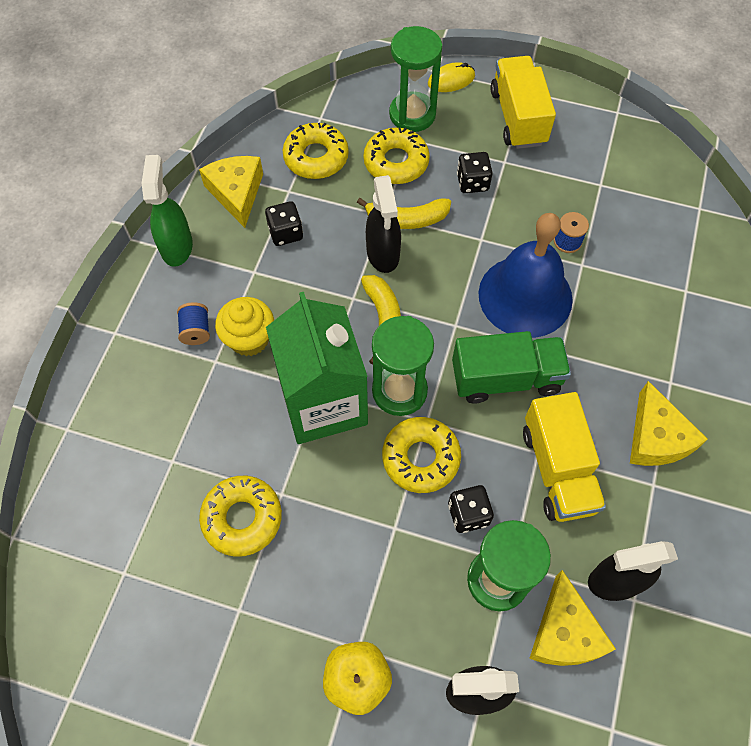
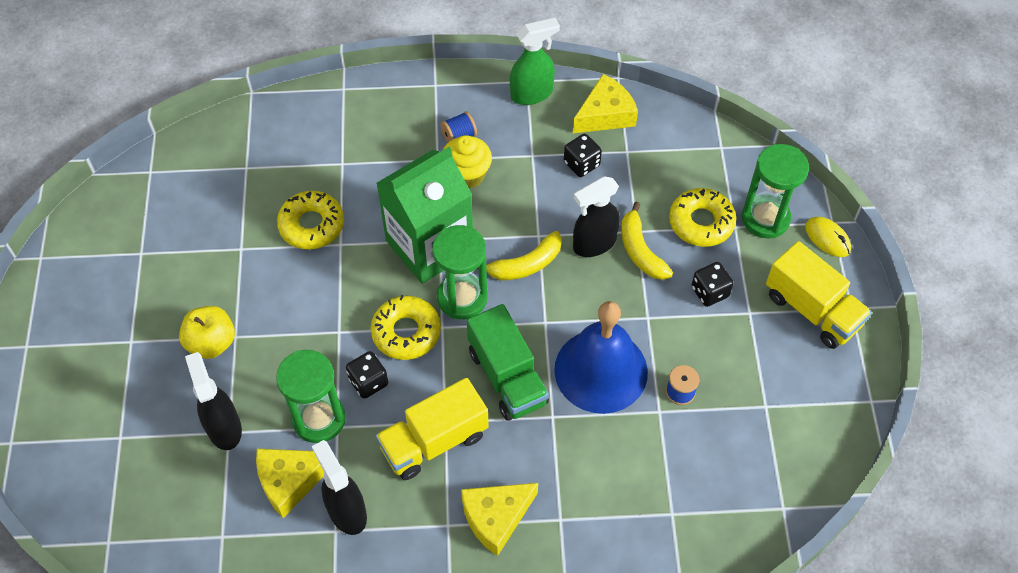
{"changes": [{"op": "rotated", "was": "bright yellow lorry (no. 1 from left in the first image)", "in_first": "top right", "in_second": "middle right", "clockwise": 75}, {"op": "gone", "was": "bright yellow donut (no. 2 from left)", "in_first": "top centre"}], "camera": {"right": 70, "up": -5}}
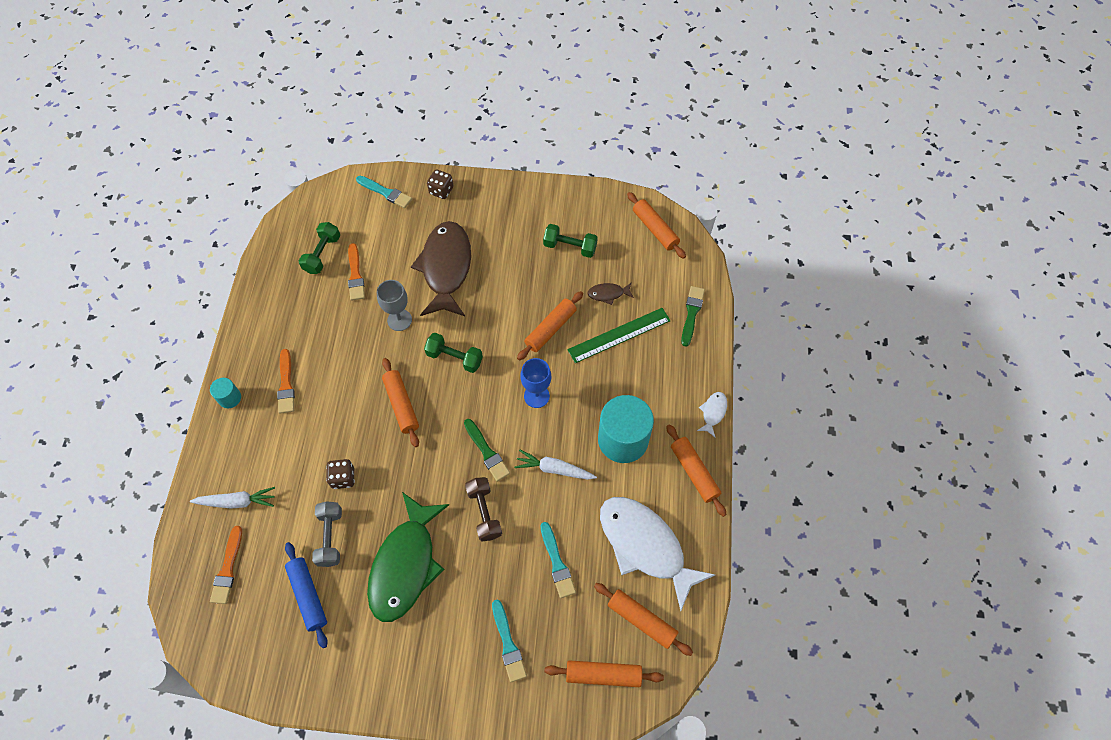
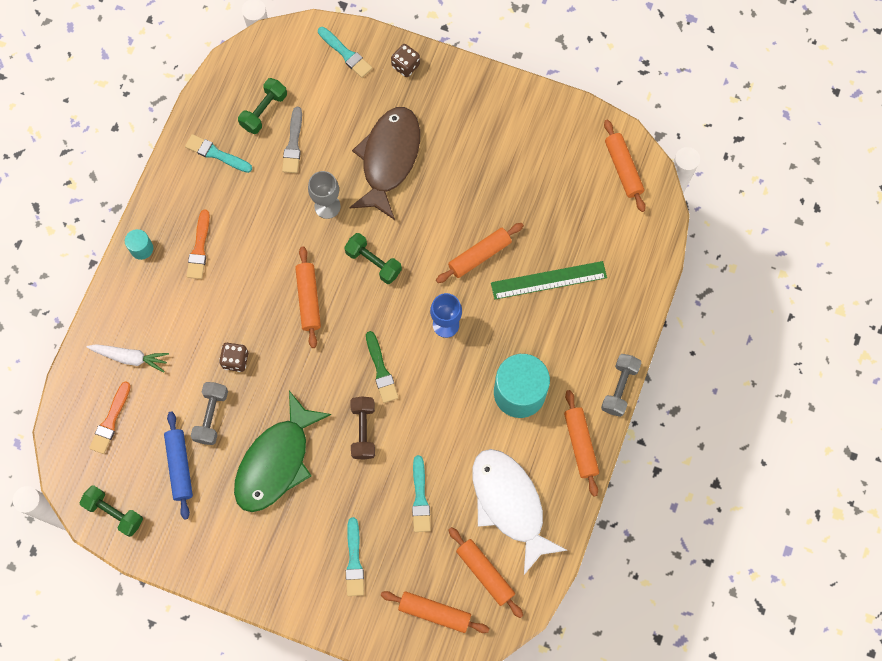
{"changes": [{"op": "shifted", "was": "leaf-green dumbbell (no. 3 from left in the first image)", "now": "leaf-green dumbbell (no. 1 from left)", "in_first": "top centre", "in_second": "bottom left"}, {"op": "new", "now": "teal paintbrush (no. 1 from left)", "in_second": "top left"}, {"op": "repainted", "was": "orange paintbrush (no. 3 from left)", "now": "ash-grey paintbrush", "in_first": "middle left", "in_second": "top left"}, {"op": "swapped", "was": "white toy fish (no. 2 from left)", "now": "ash-grey dumbbell (no. 2 from left)", "in_first": "centre", "in_second": "middle right"}, {"op": "gone", "was": "white root vegetable (no. 2 from left)", "in_first": "centre"}, {"op": "gone", "was": "dark brown toy fish (no. 2 from left)", "in_first": "centre"}, {"op": "gone", "was": "leaf-green paintbrush (no. 2 from left)", "in_first": "centre"}], "camera": {"right": 15, "up": 10}}
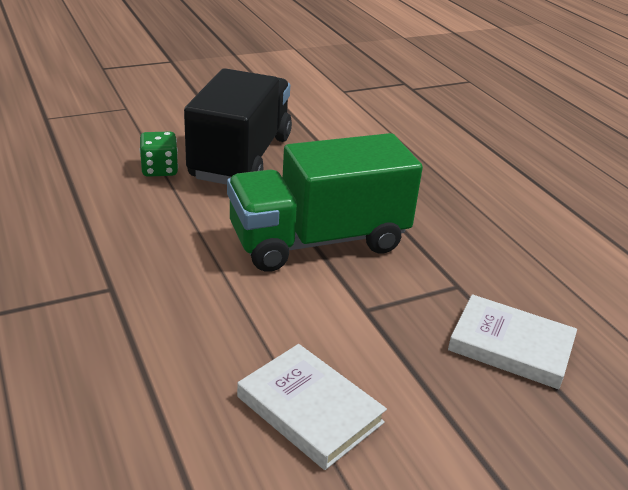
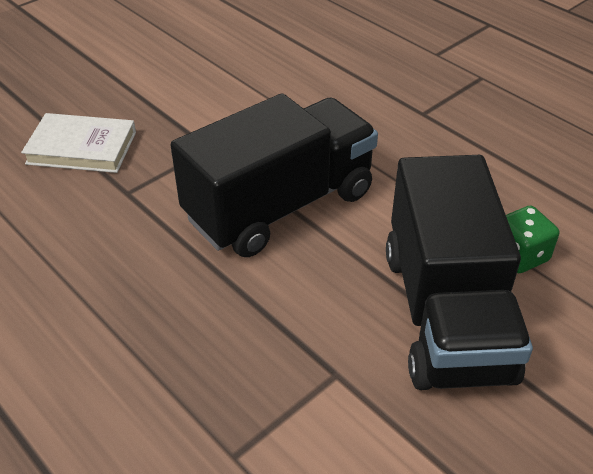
{"changes": [{"op": "repainted", "was": "leaf-green lorry", "now": "black lorry (no. 1 from left)", "in_first": "centre", "in_second": "centre"}, {"op": "gone", "was": "white hardback (no. 1 from left)", "in_first": "bottom centre"}], "camera": {"right": 165, "up": 10}}
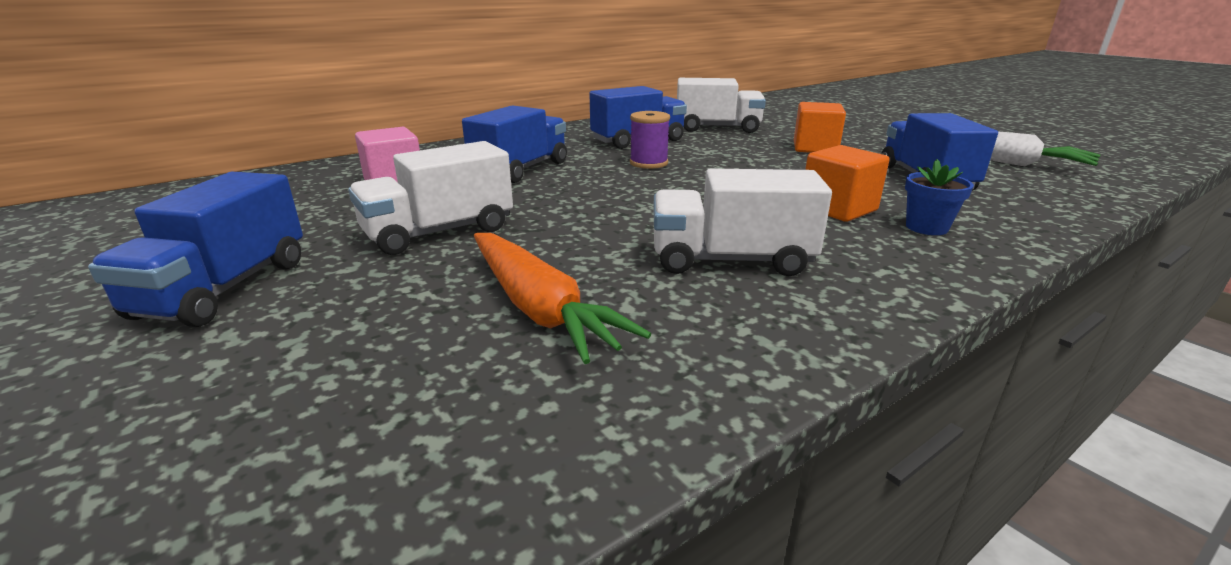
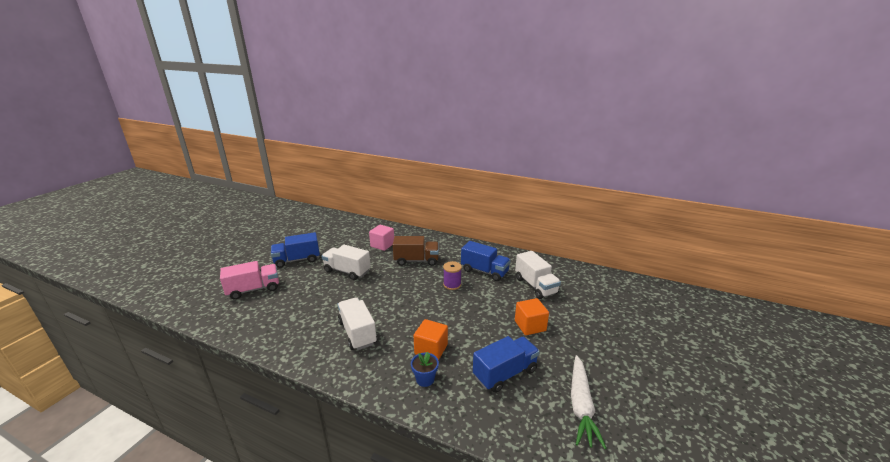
{"changes": [{"op": "new", "now": "pink lorry", "in_second": "middle left"}, {"op": "repainted", "was": "cobalt lorry (no. 2 from left)", "now": "dark brown lorry", "in_first": "top centre", "in_second": "centre"}, {"op": "gone", "was": "orange root vegetable", "in_first": "centre"}], "camera": {"right": 60, "up": 0}}
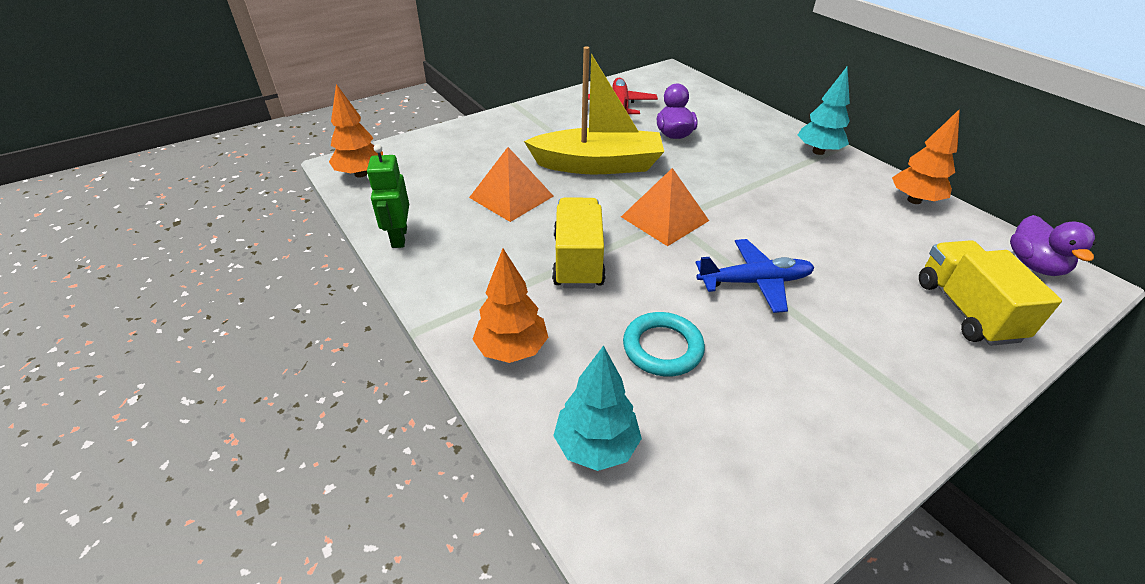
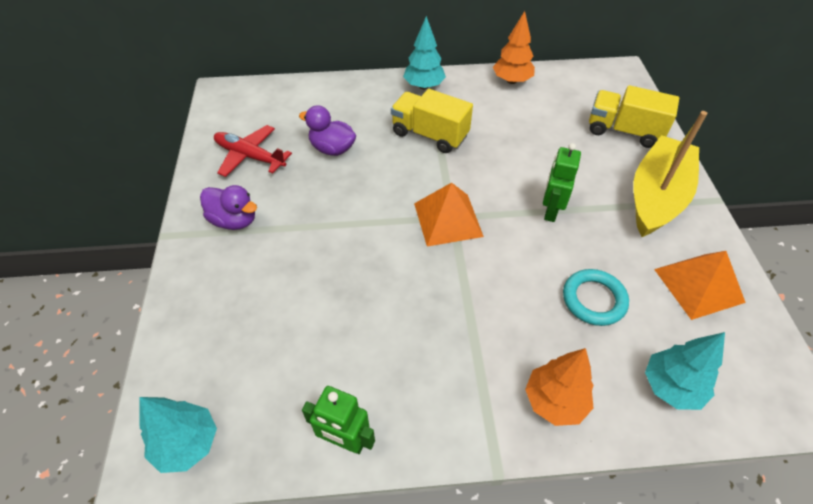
{"changes": [{"op": "repainted", "was": "orange tree (no. 1 from left)", "now": "teal tree (no. 1 from left)", "in_first": "top left", "in_second": "bottom left"}, {"op": "shifted", "was": "violet toy duck (no. 2 from left in the first image)", "now": "violet toy duck (no. 1 from left)", "in_first": "middle right", "in_second": "middle left"}, {"op": "shifted", "was": "bright yellow lorry (no. 1 from left)", "in_first": "centre", "in_second": "top centre"}, {"op": "swapped", "was": "cobalt toy plane", "now": "leaf-green toy robot (no. 2 from left)", "in_first": "centre", "in_second": "middle right"}, {"op": "shifted", "was": "bright yellow sailboat", "in_first": "top centre", "in_second": "middle right"}, {"op": "shifted", "was": "orange solid pyramid (no. 1 from left in the first image)", "now": "orange solid pyramid (no. 2 from left)", "in_first": "top centre", "in_second": "middle right"}], "camera": {"right": -60, "up": 10}}
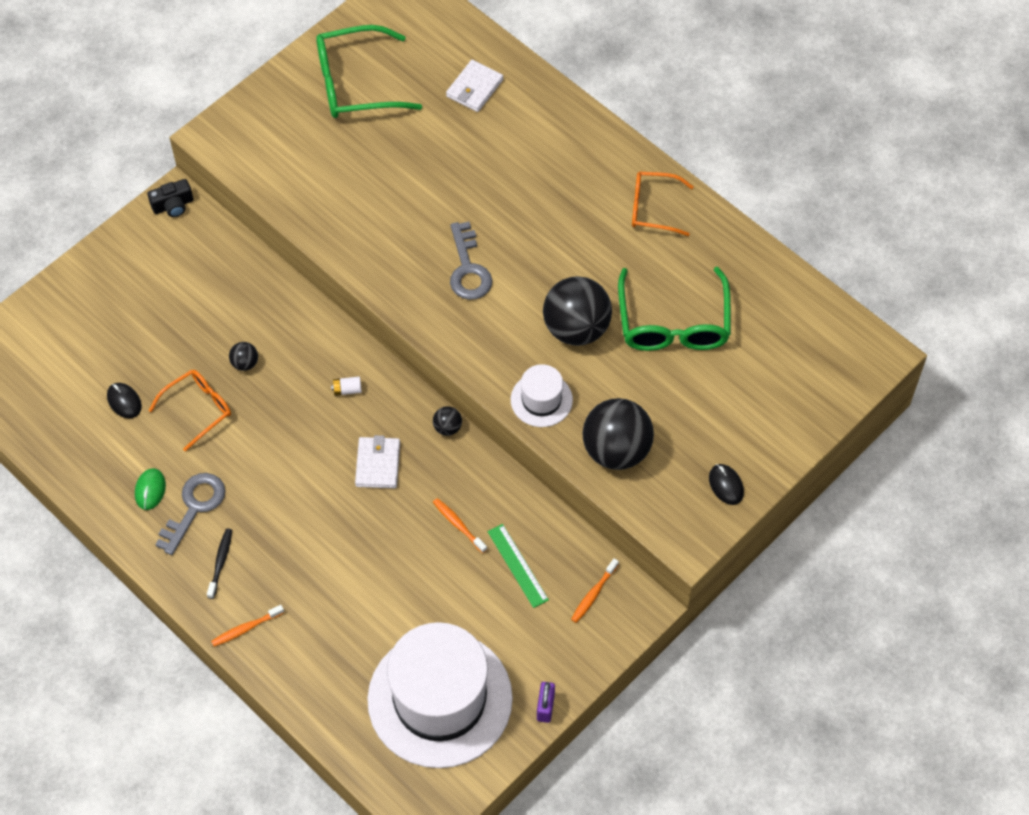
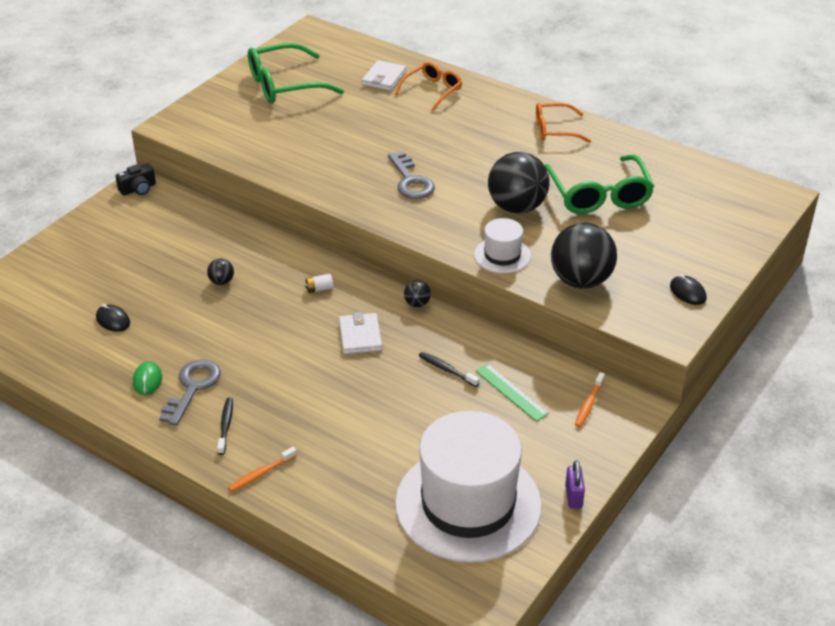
{"changes": [{"op": "shifted", "was": "orange eyeglasses (no. 1 from left)", "in_first": "middle left", "in_second": "top centre"}, {"op": "repainted", "was": "orange dental brush (no. 2 from left)", "now": "black dental brush (no. 2 from left)", "in_first": "centre", "in_second": "centre"}], "camera": {"right": -10, "up": -20}}
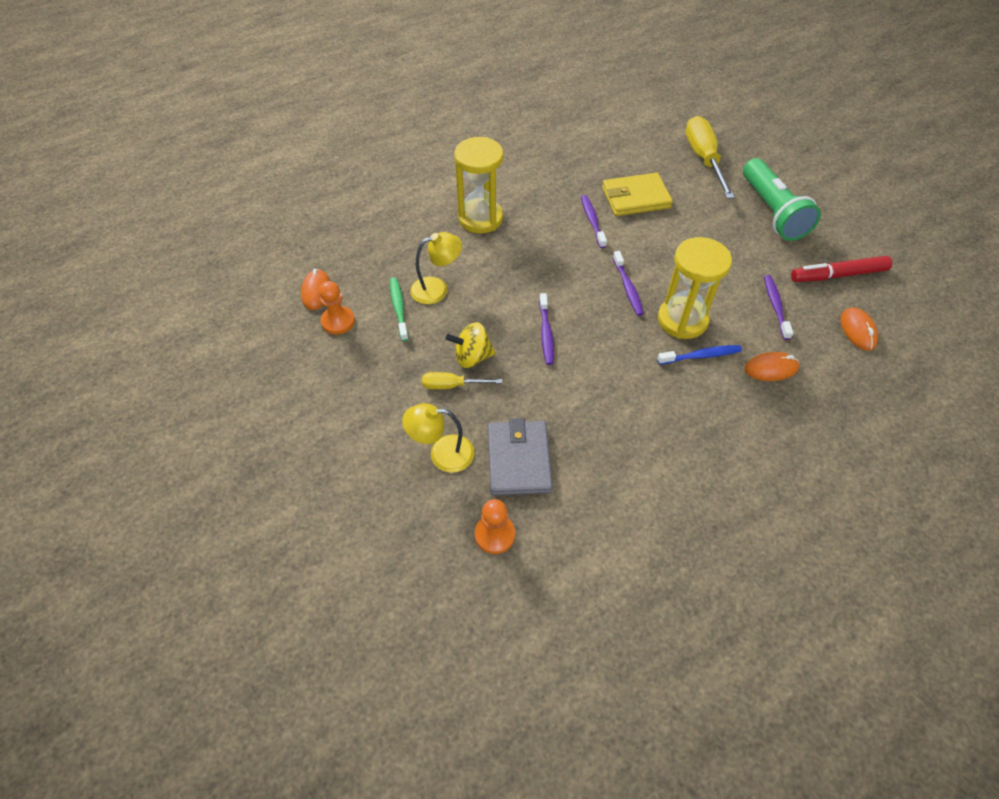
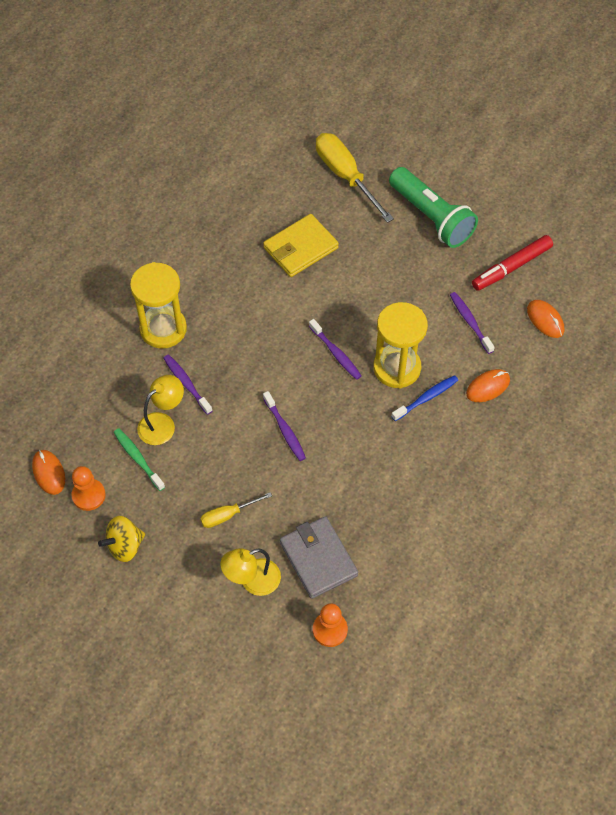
{"changes": [{"op": "shifted", "was": "bright yellow toy top", "in_first": "centre", "in_second": "middle left"}, {"op": "shifted", "was": "violet dental brush (no. 2 from left in the first image)", "now": "violet dental brush (no. 1 from left)", "in_first": "top centre", "in_second": "middle left"}], "camera": {"right": -25, "up": 5}}
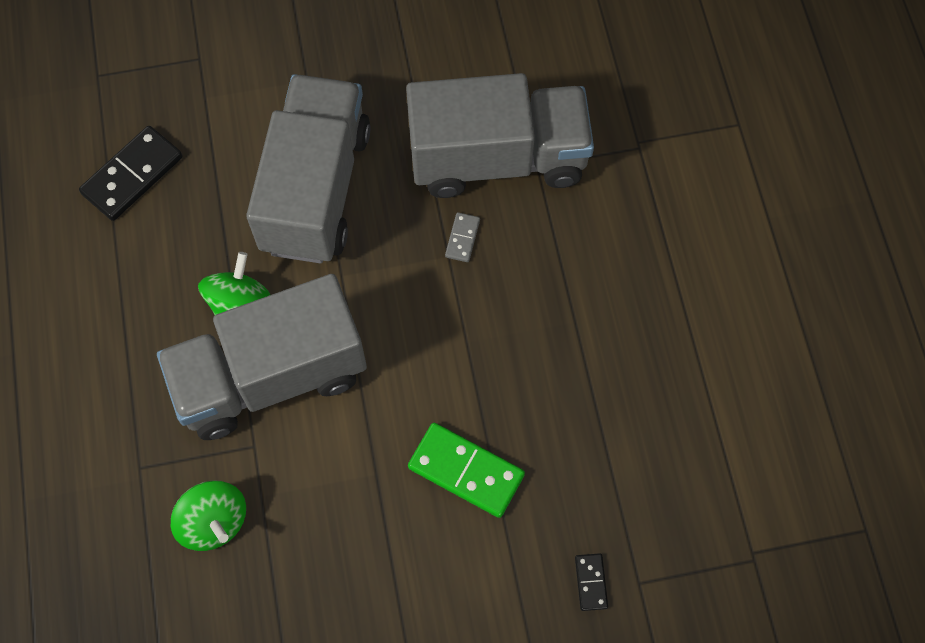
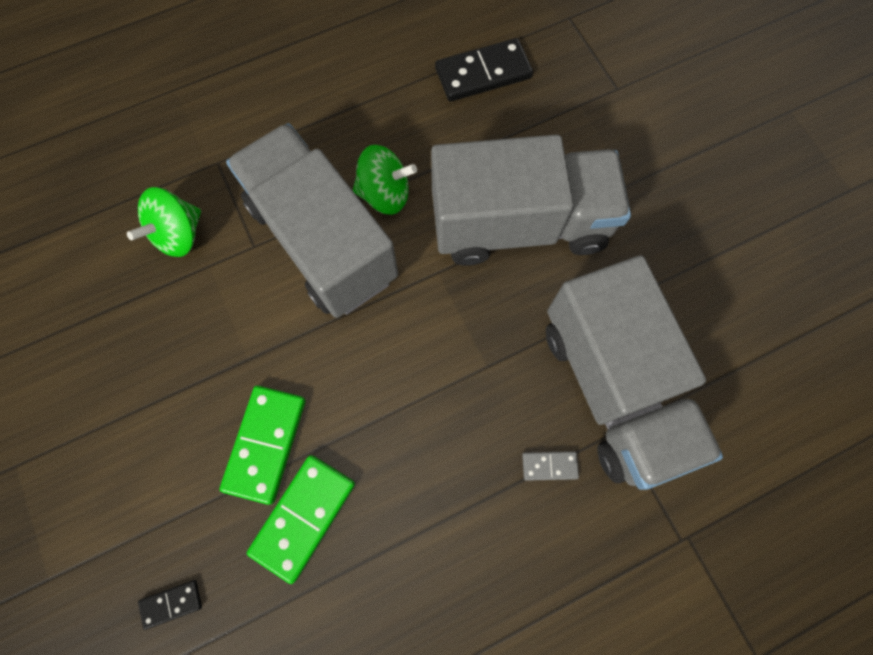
{"changes": [{"op": "new", "now": "leaf-green domino tile (no. 2 from left)", "in_second": "bottom centre"}, {"op": "rotated", "was": "black domino tile (no. 1 from left in the first image)", "in_first": "top left", "in_second": "top centre", "clockwise": -45}, {"op": "shifted", "was": "ash-grey domino tile", "in_first": "centre", "in_second": "bottom centre"}], "camera": {"right": 75, "up": 5}}
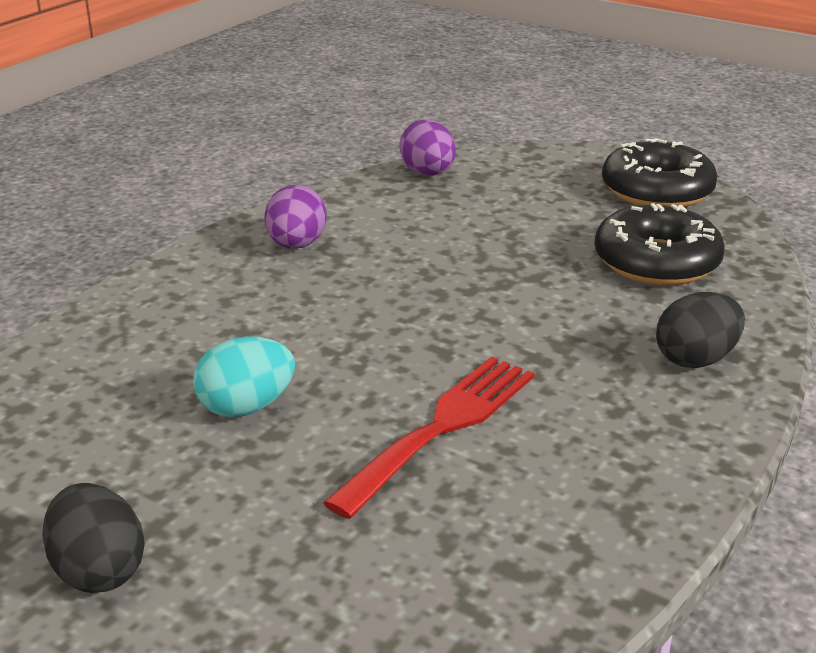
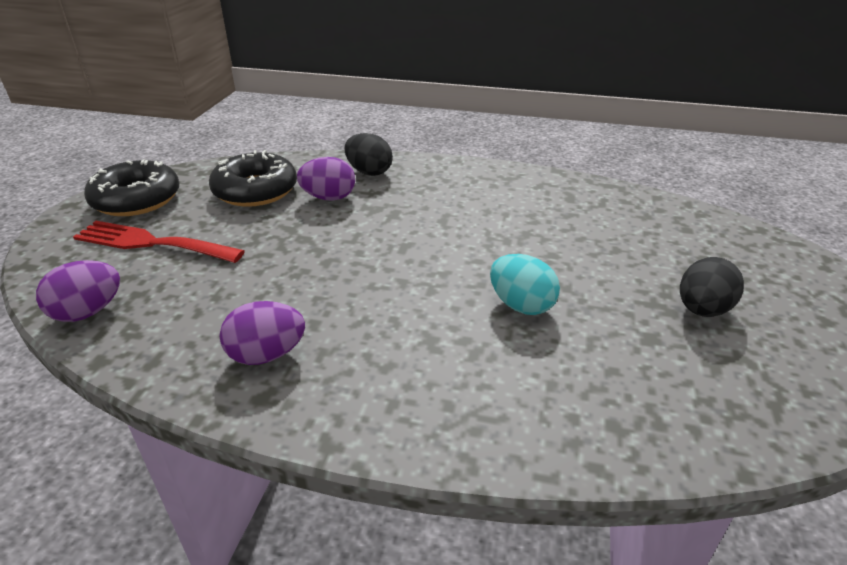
{"changes": [{"op": "shifted", "was": "red table fork", "in_first": "bottom centre", "in_second": "middle left"}, {"op": "new", "now": "violet egg (no. 3 from left)", "in_second": "top centre"}], "camera": {"right": -110, "up": 5}}
